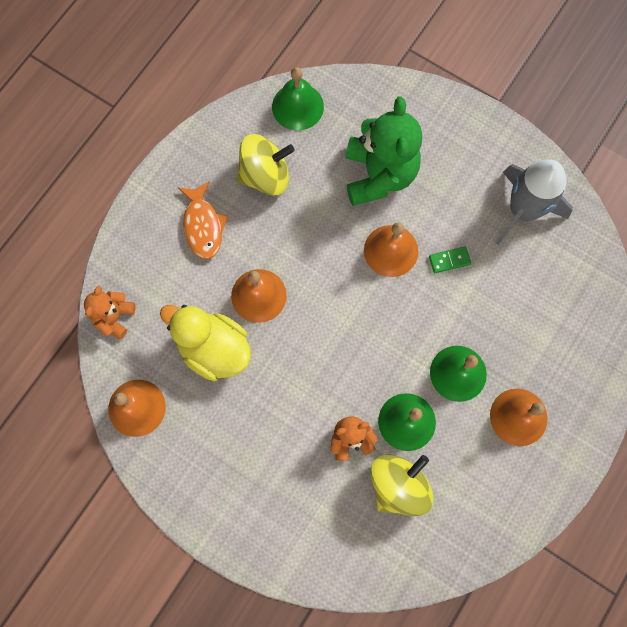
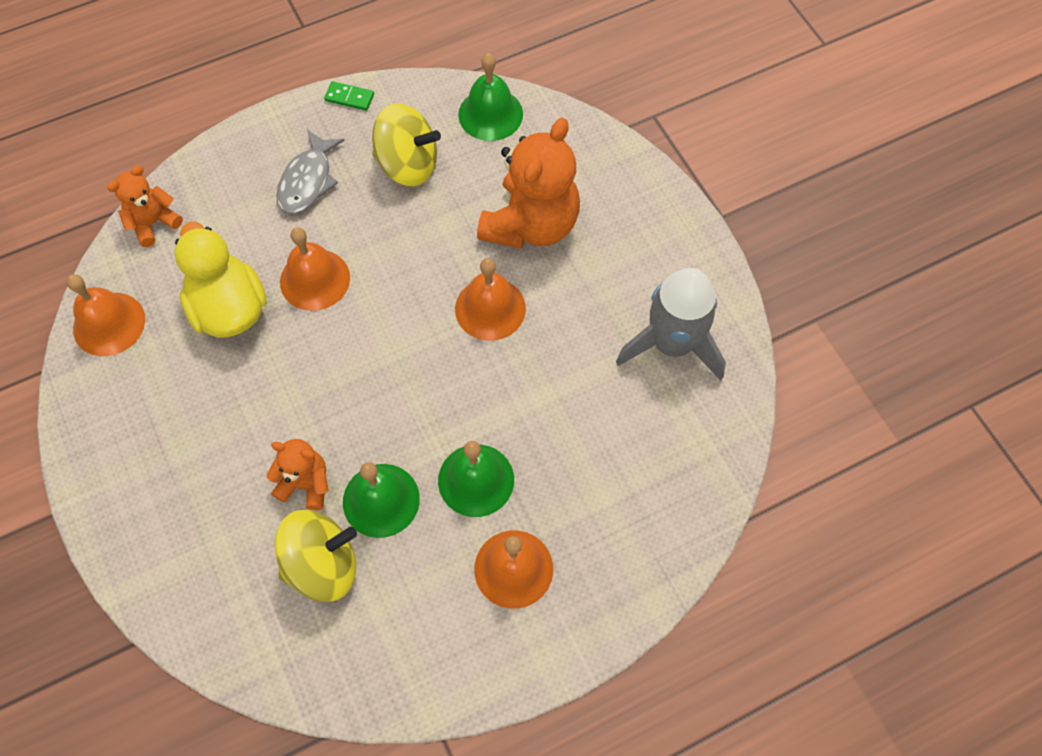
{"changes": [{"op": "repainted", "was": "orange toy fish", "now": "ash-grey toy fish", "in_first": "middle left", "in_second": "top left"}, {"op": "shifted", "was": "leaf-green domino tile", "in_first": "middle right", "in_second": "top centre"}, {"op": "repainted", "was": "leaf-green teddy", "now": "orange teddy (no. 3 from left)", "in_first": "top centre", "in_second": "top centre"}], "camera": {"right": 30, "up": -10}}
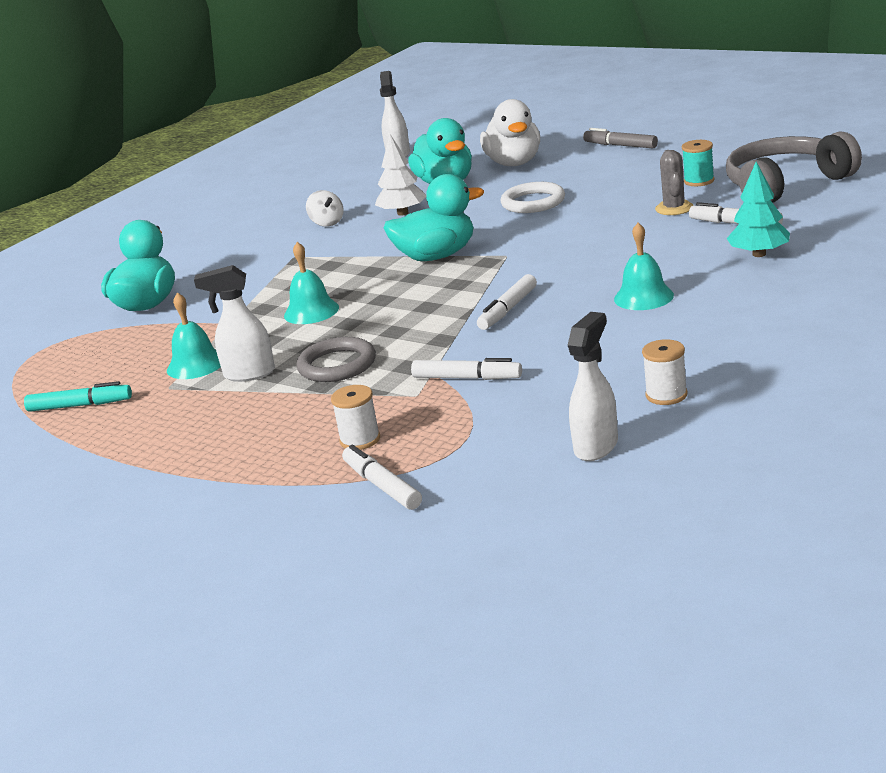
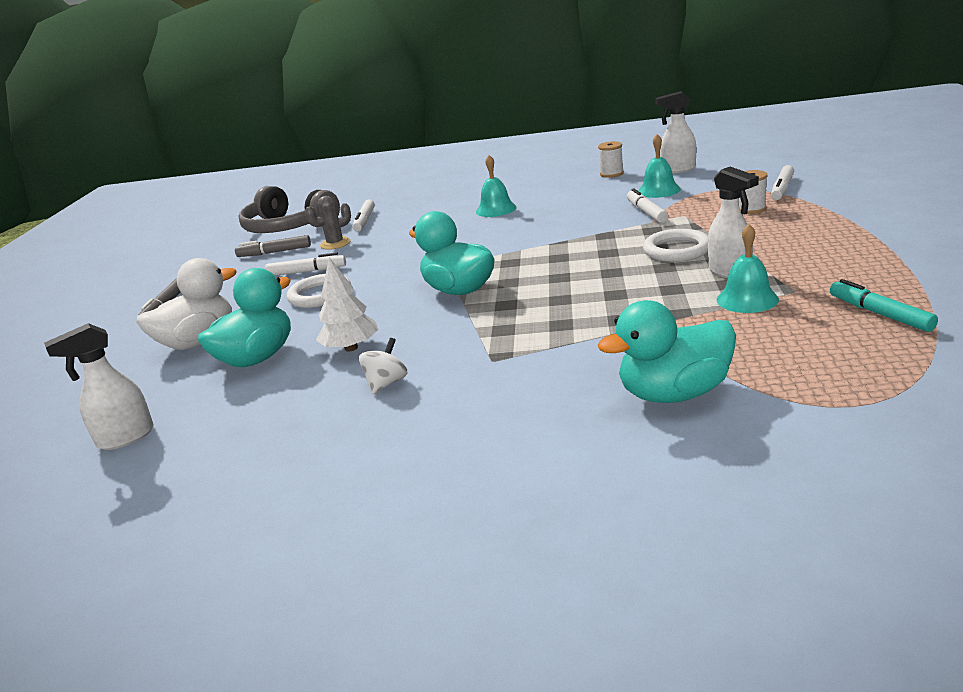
{"changes": [{"op": "swapped", "was": "teal reel of thread", "now": "ash-grey marker (no. 2 from left)", "in_first": "top right", "in_second": "middle left"}, {"op": "shifted", "was": "white marker (no. 3 from left in the first image)", "now": "white marker (no. 1 from left)", "in_first": "centre", "in_second": "middle left"}, {"op": "shifted", "was": "teal hand bell (no. 2 from left)", "in_first": "centre", "in_second": "top right"}, {"op": "repainted", "was": "ash-grey ring", "now": "white ring (no. 2 from left)", "in_first": "centre", "in_second": "middle right"}, {"op": "gone", "was": "teal tree", "in_first": "top right"}], "camera": {"right": -120, "up": 0}}
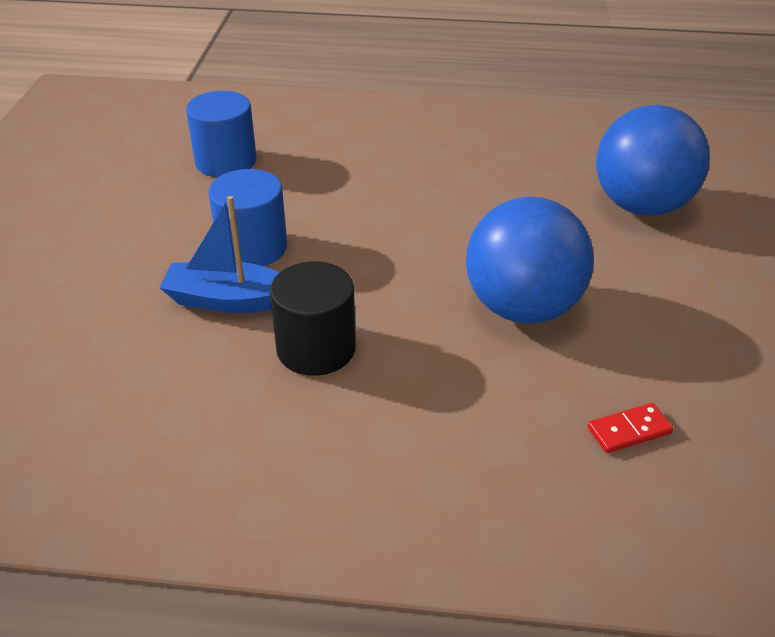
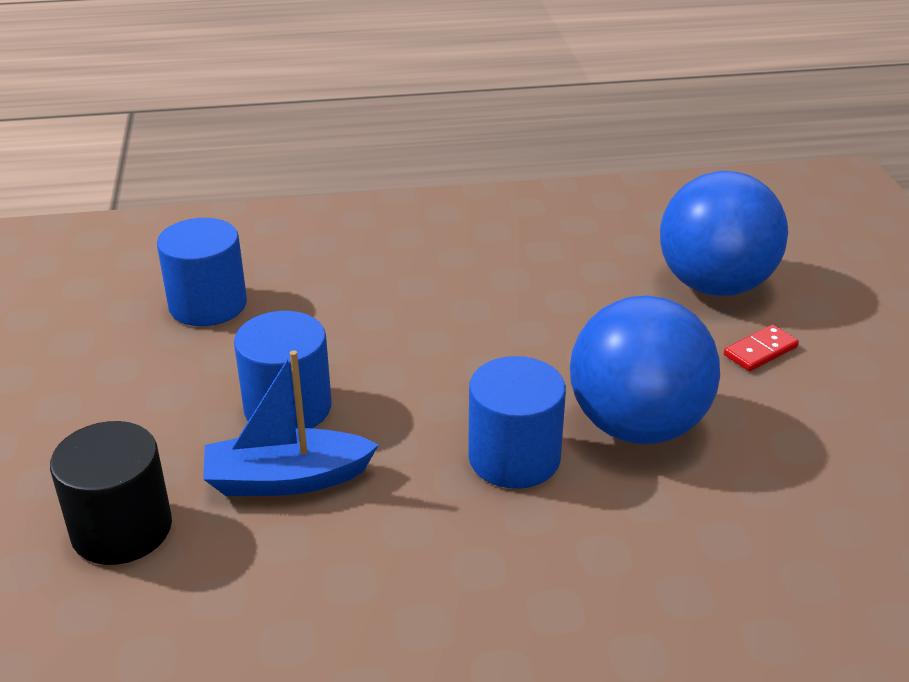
{"changes": [{"op": "shifted", "was": "black cylinder", "in_first": "centre", "in_second": "bottom left"}, {"op": "new", "now": "cobalt cylinder (no. 3 from left)", "in_second": "centre"}, {"op": "shifted", "was": "red domino tile", "in_first": "bottom right", "in_second": "middle right"}], "camera": {"right": -15, "up": -5}}
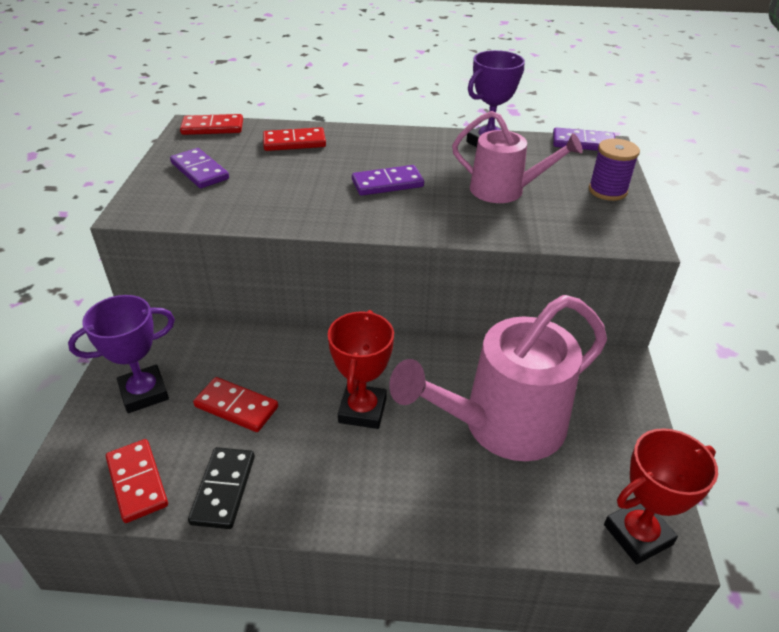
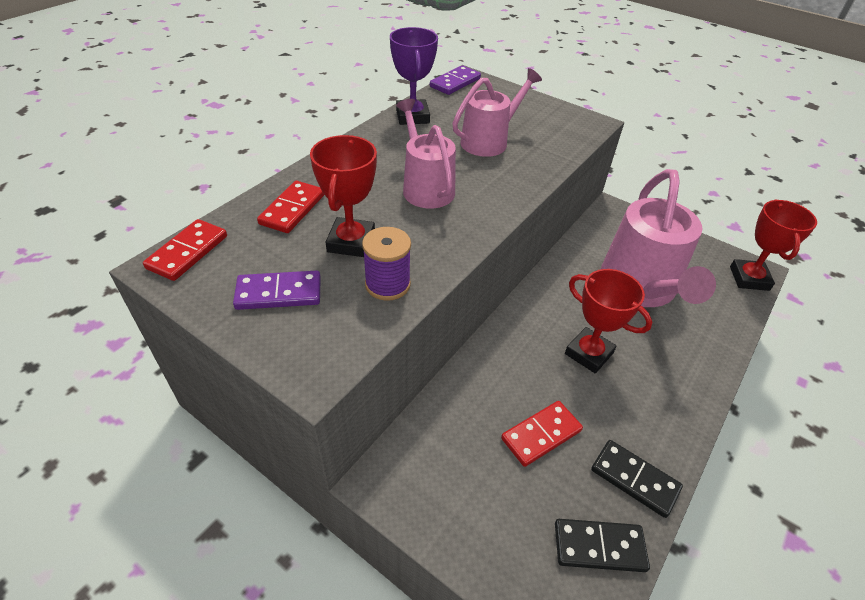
{"changes": [{"op": "new", "now": "red trophy (no. 1 from left)", "in_second": "top centre"}, {"op": "shifted", "was": "violet reel of thread", "in_first": "top right", "in_second": "centre"}, {"op": "swapped", "was": "violet domino tile (no. 2 from left)", "now": "pink watering pot (no. 1 from left)", "in_first": "top centre", "in_second": "top centre"}, {"op": "repainted", "was": "red domino tile (no. 1 from left)", "now": "black domino tile (no. 1 from left)", "in_first": "bottom left", "in_second": "bottom right"}, {"op": "gone", "was": "violet trophy (no. 1 from left)", "in_first": "middle left"}], "camera": {"right": -60, "up": 5}}
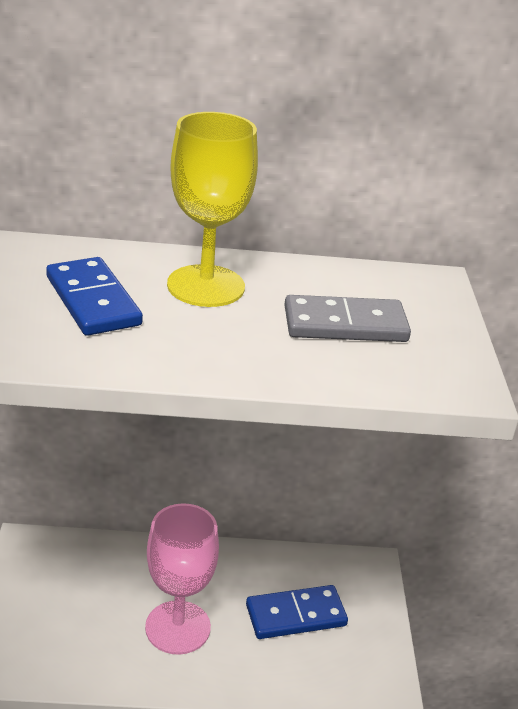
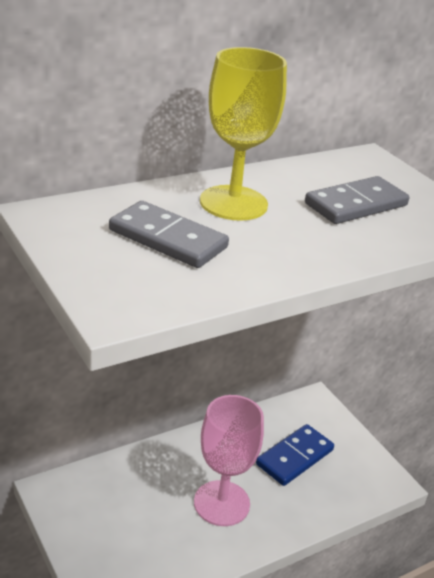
{"changes": [{"op": "repainted", "was": "cobalt domino tile (no. 1 from left)", "now": "ash-grey domino tile (no. 1 from left)", "in_first": "middle left", "in_second": "centre"}], "camera": {"right": -30, "up": 0}}
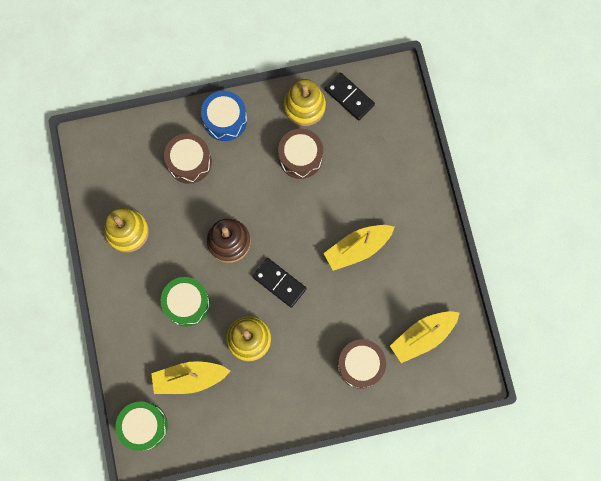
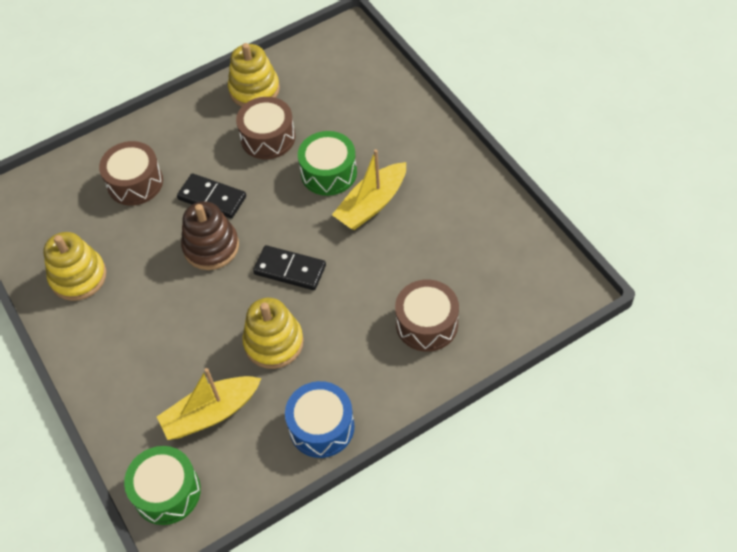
{"changes": [{"op": "shifted", "was": "black domino tile (no. 2 from left in the first image)", "now": "black domino tile (no. 1 from left)", "in_first": "top centre", "in_second": "middle left"}, {"op": "shifted", "was": "cobalt drum", "in_first": "top centre", "in_second": "bottom centre"}, {"op": "shifted", "was": "leaf-green drum (no. 2 from left)", "in_first": "middle left", "in_second": "top centre"}, {"op": "gone", "was": "bright yellow sailboat (no. 3 from left)", "in_first": "bottom right"}], "camera": {"right": -15, "up": -20}}
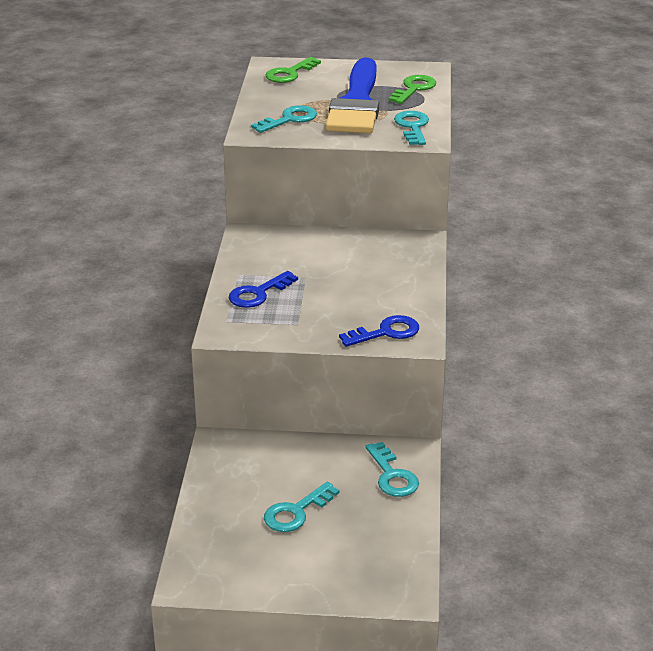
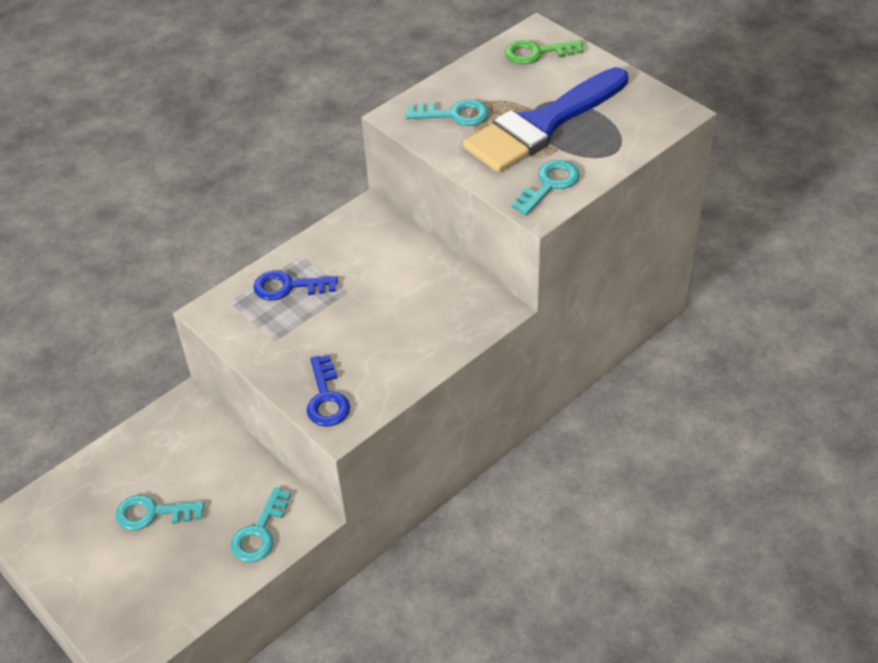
{"changes": [{"op": "rotated", "was": "cobalt door key (no. 2 from left)", "in_first": "centre", "in_second": "centre", "clockwise": 60}, {"op": "gone", "was": "leaf-green door key (no. 2 from left)", "in_first": "top centre"}], "camera": {"right": 45, "up": 15}}
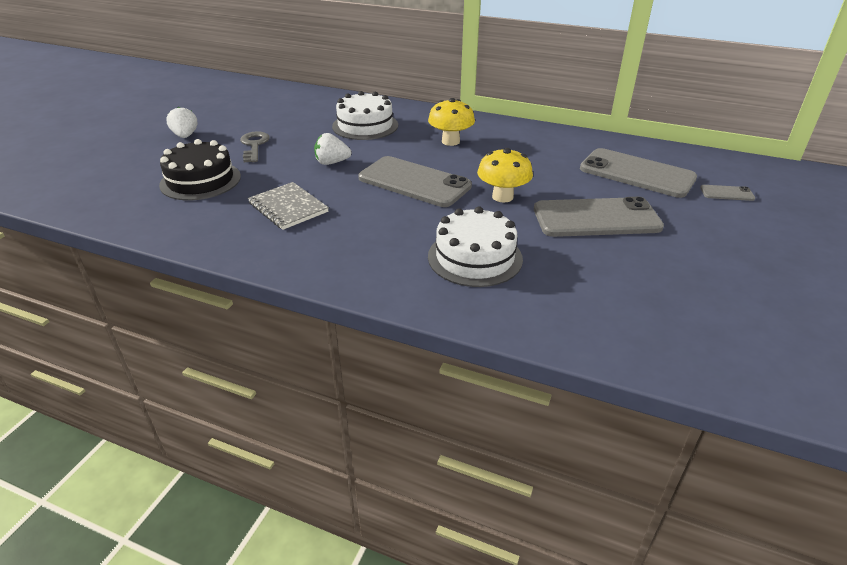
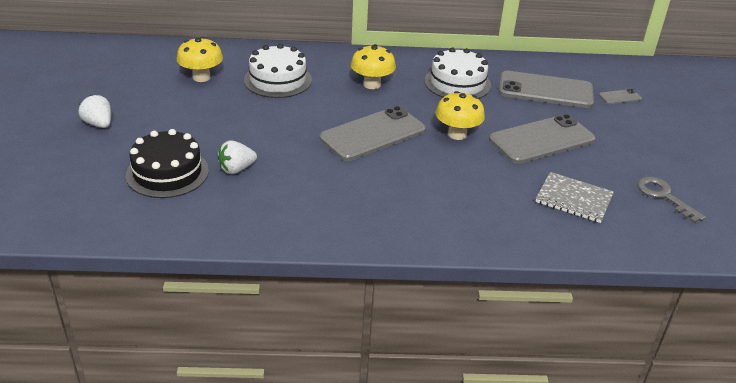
{"changes": [{"op": "new", "now": "bright yellow toadstool (no. 1 from left)", "in_second": "top left"}, {"op": "shifted", "was": "white toy strawberry (no. 2 from left)", "in_first": "top centre", "in_second": "middle left"}, {"op": "rotated", "was": "ash-grey smartphone (no. 1 from left)", "in_first": "top centre", "in_second": "centre", "clockwise": -45}, {"op": "shifted", "was": "white gateau (no. 2 from left)", "in_first": "centre", "in_second": "top centre"}, {"op": "shifted", "was": "ash-grey exercise book", "in_first": "centre", "in_second": "middle right"}, {"op": "shifted", "was": "ash-grey door key", "in_first": "top left", "in_second": "middle right"}], "camera": {"right": -25, "up": 0}}
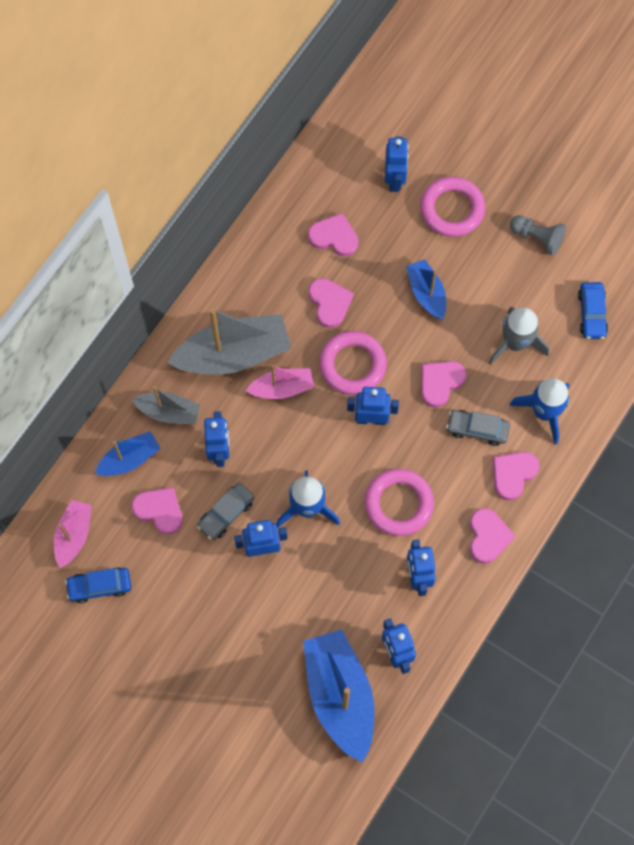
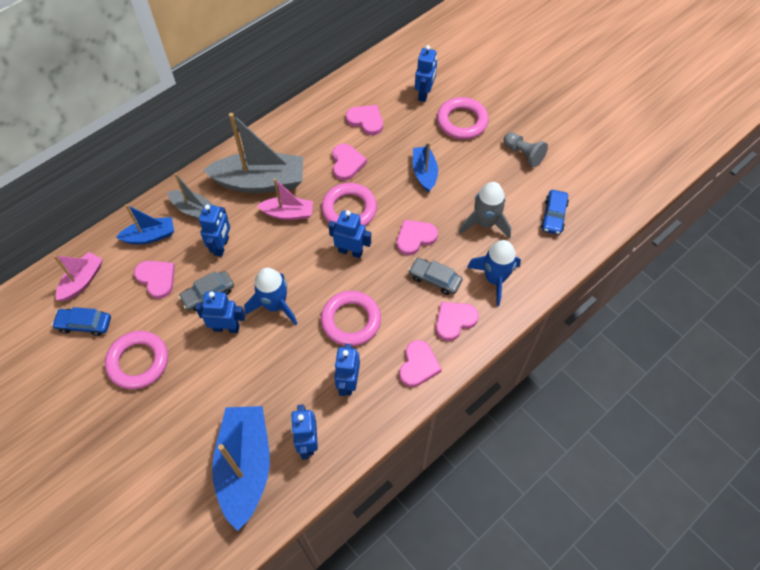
{"changes": [{"op": "new", "now": "pink ring (no. 1 from left)", "in_second": "middle left"}], "camera": {"right": 15, "up": -10}}
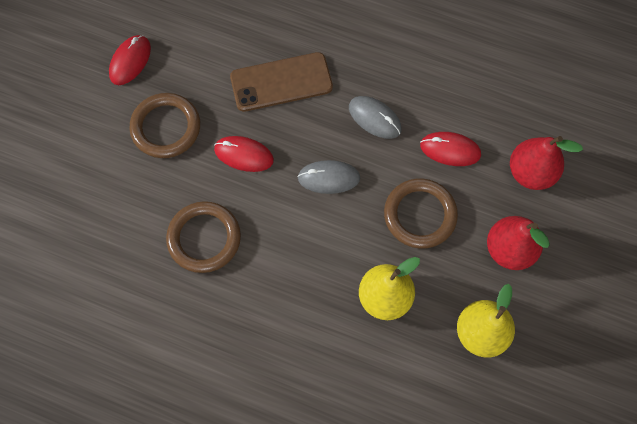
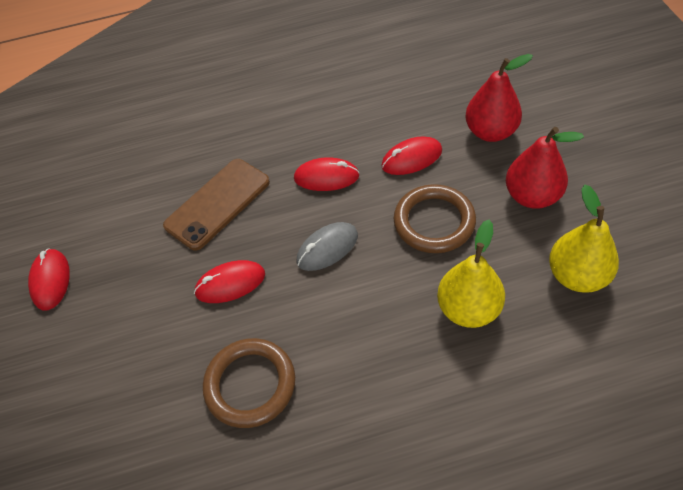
{"changes": [{"op": "repainted", "was": "ash-grey mouse (no. 2 from left)", "now": "red mouse (no. 3 from left)", "in_first": "top centre", "in_second": "centre"}, {"op": "gone", "was": "dark brown ring (no. 1 from left)", "in_first": "top left"}], "camera": {"right": -30, "up": -15}}
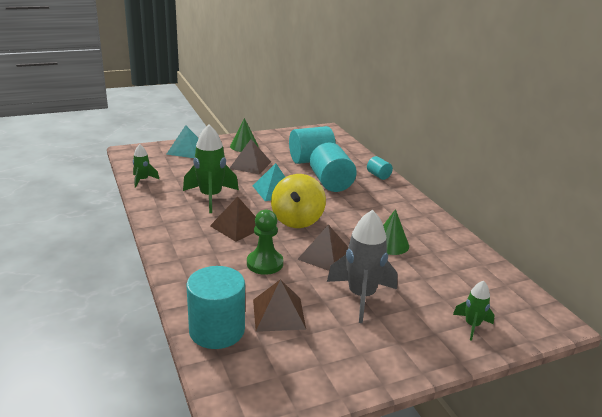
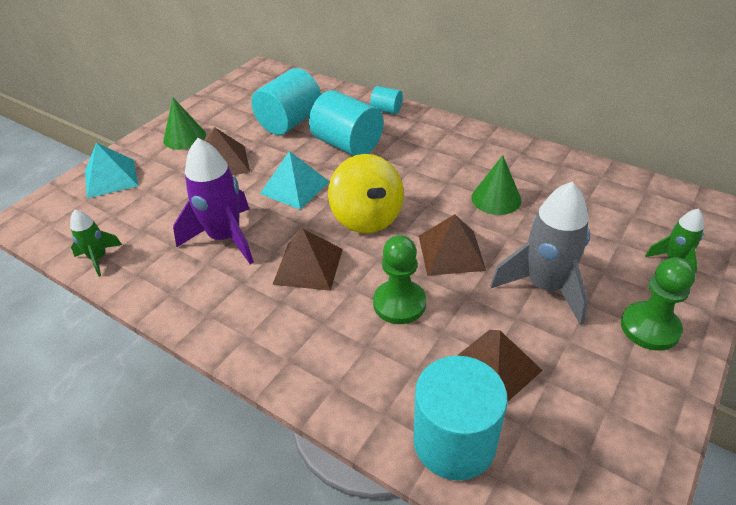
{"changes": [{"op": "repainted", "was": "leaf-green spaceship (no. 2 from left)", "now": "violet spaceship", "in_first": "centre", "in_second": "middle left"}, {"op": "new", "now": "leaf-green game pawn (no. 2 from left)", "in_second": "middle right"}], "camera": {"right": -30, "up": 15}}
